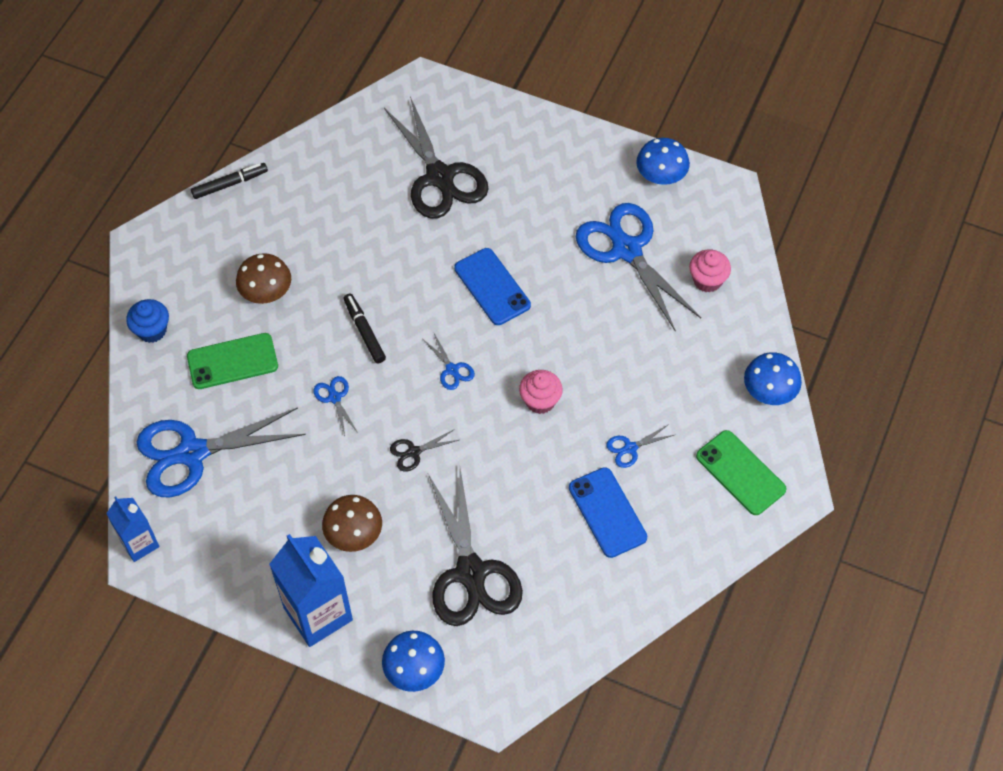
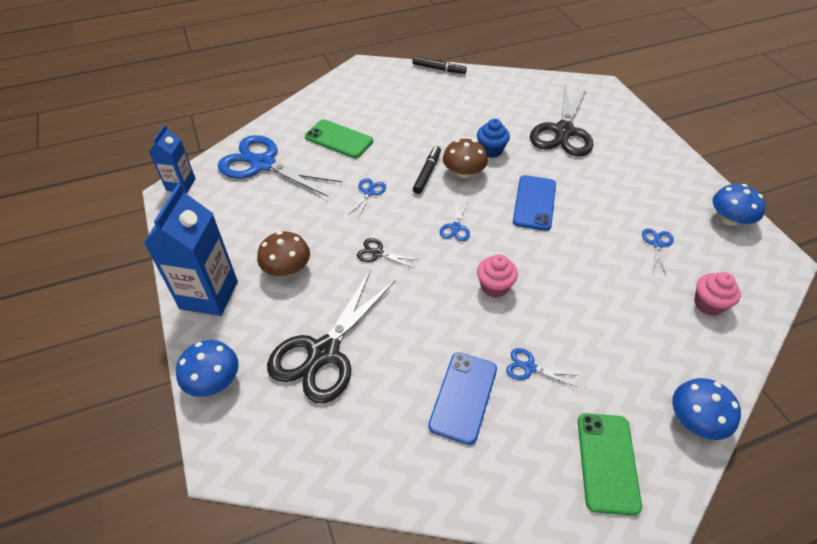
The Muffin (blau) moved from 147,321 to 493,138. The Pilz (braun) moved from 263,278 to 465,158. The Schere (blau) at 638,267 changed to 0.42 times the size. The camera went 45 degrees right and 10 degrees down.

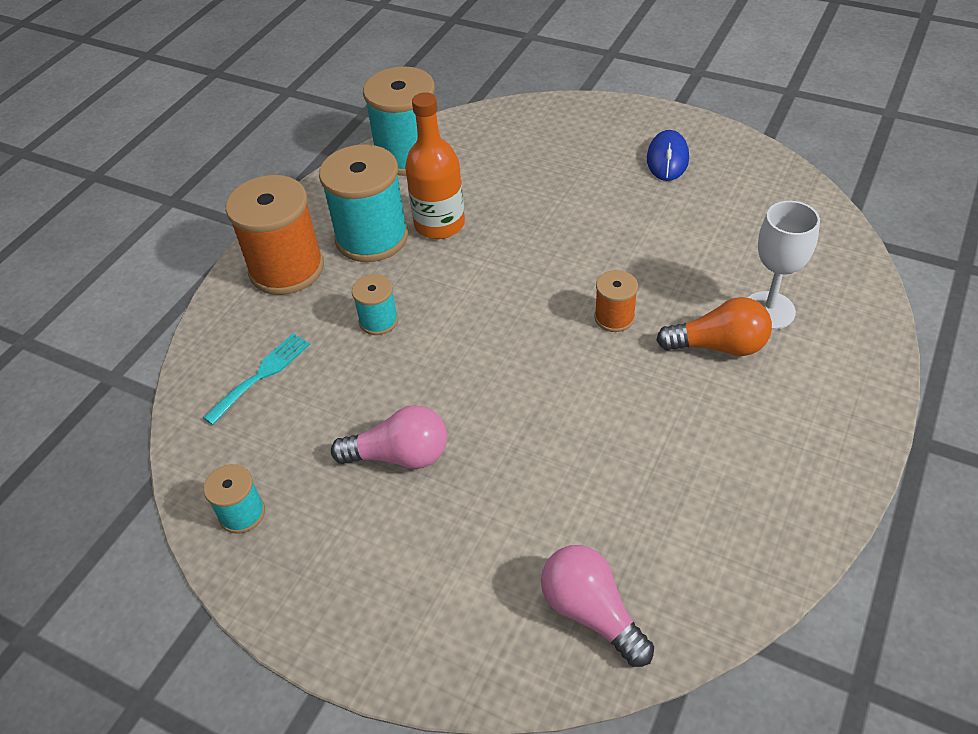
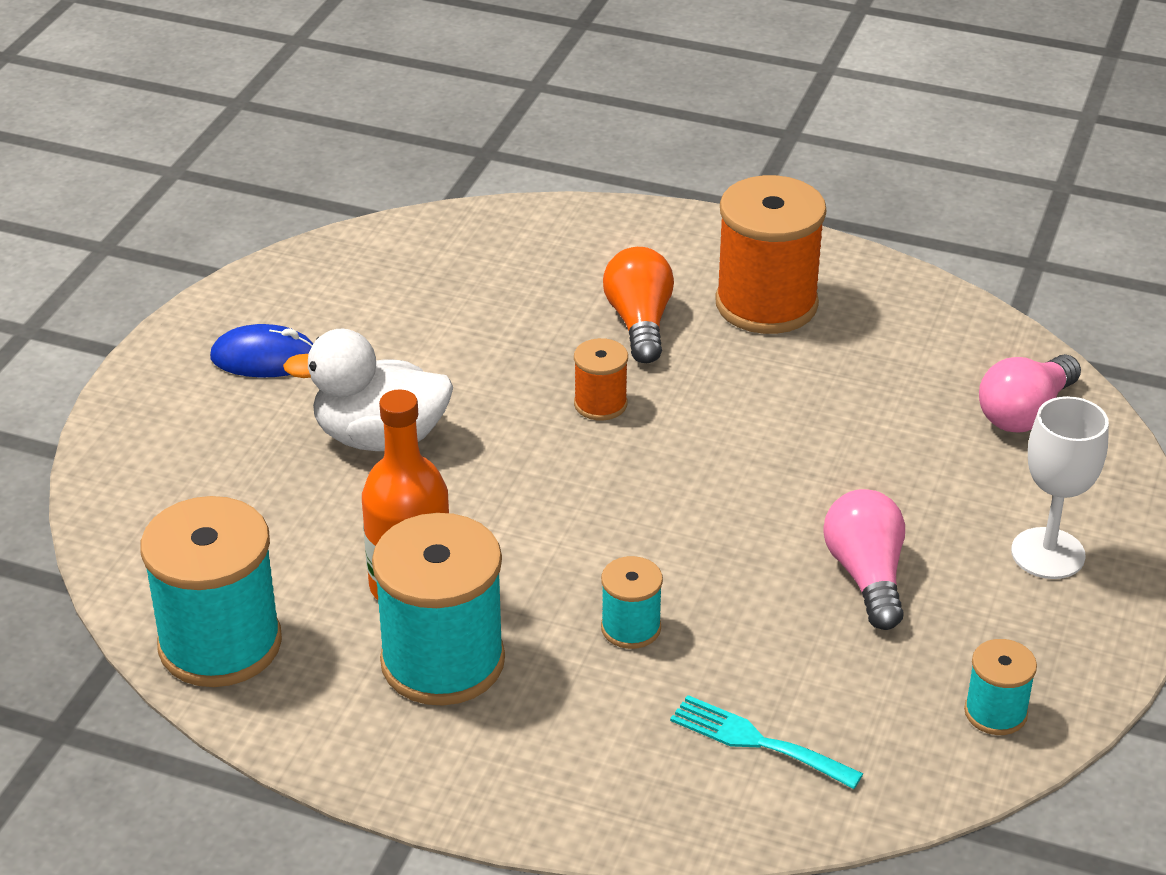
The Garnrolle (orange) moved from 275,235 to 770,254. The Kelch (weiß) moved from 784,265 to 1060,487. The Ente (weiß) at 368,390 appeared. The camera went 100 degrees left and 10 degrees down.

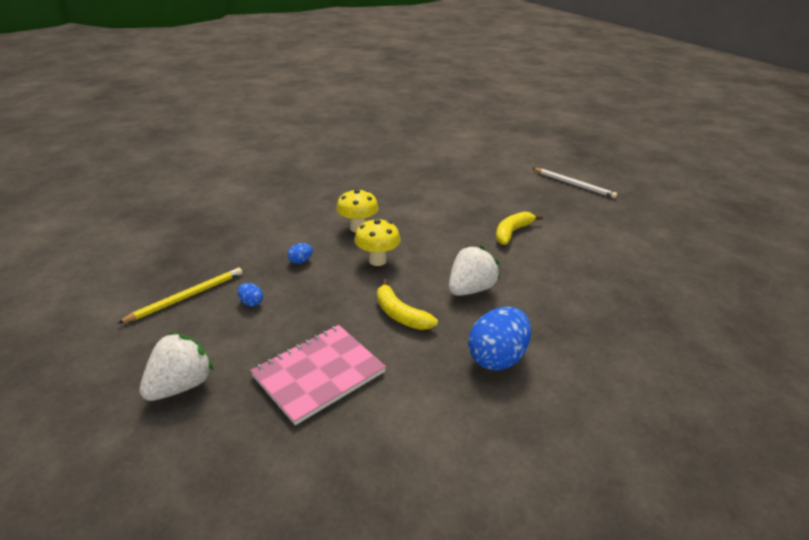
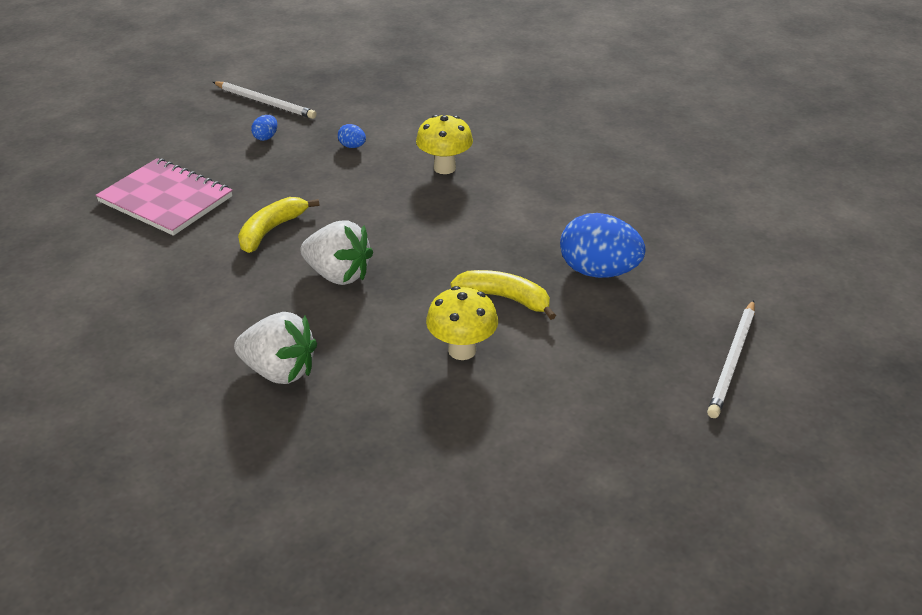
The Bleistift (gelb) at 179,296 became the Bleistift (weiß) at 264,100. The Erdbeere (weiß) moved from 177,367 to 275,348. The Pilz (gelb) moved from 377,242 to 462,323. The Ei (blau) moved from 499,338 to 603,245. The camera went 75 degrees right and 5 degrees up.

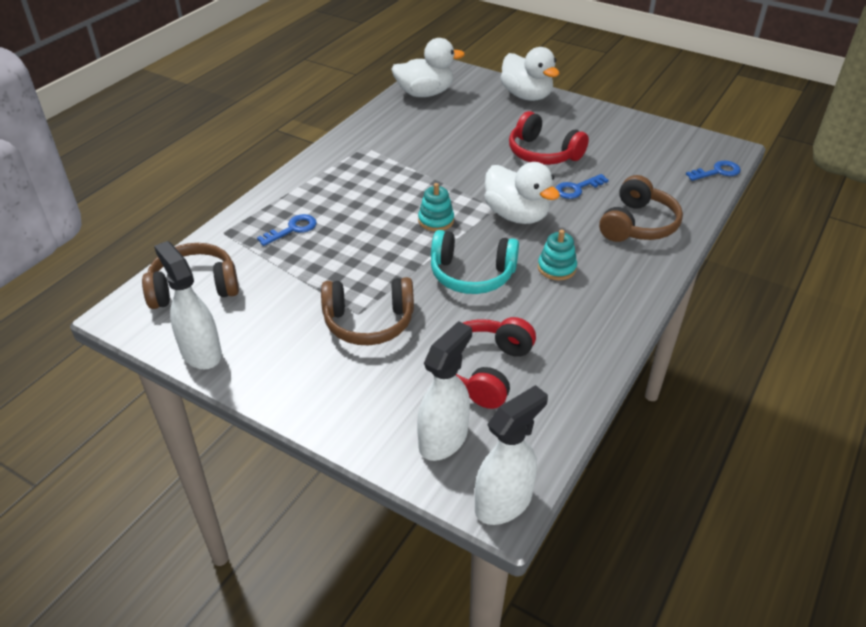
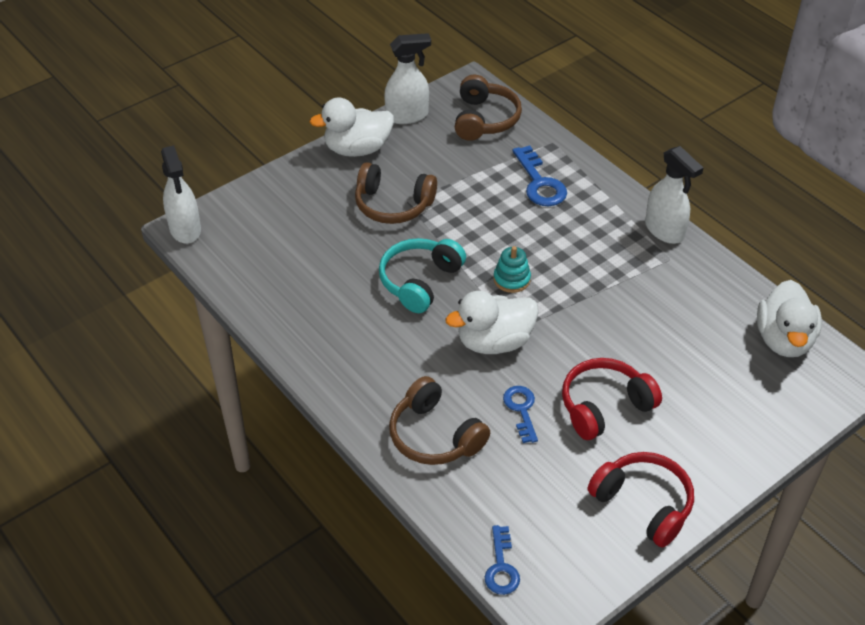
The Schlüssel (blau) at 287,230 changed to 1.50 times the size. The Kopfhörer (braun) at 367,311 turned 90 degrees counterclockwise. The Sprühflasche (weiß) moved from 444,391 to 674,195. The Kopfhörer (rot) moved from 496,363 to 641,500. The Ente (weiß) moved from 529,74 to 351,127. The Stapelspielzeug (türkis) at 557,255 disappeared. The camera went 110 degrees right and 5 degrees up.

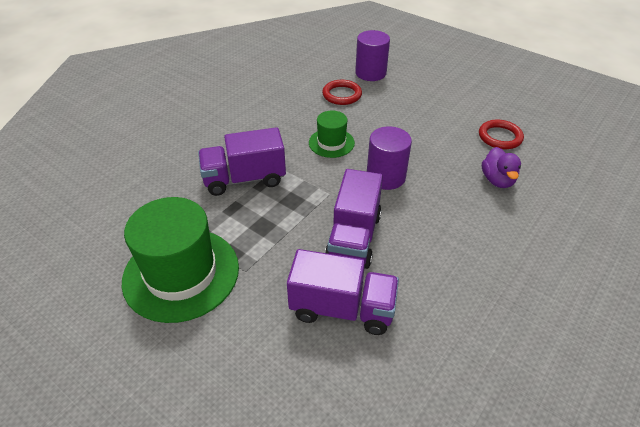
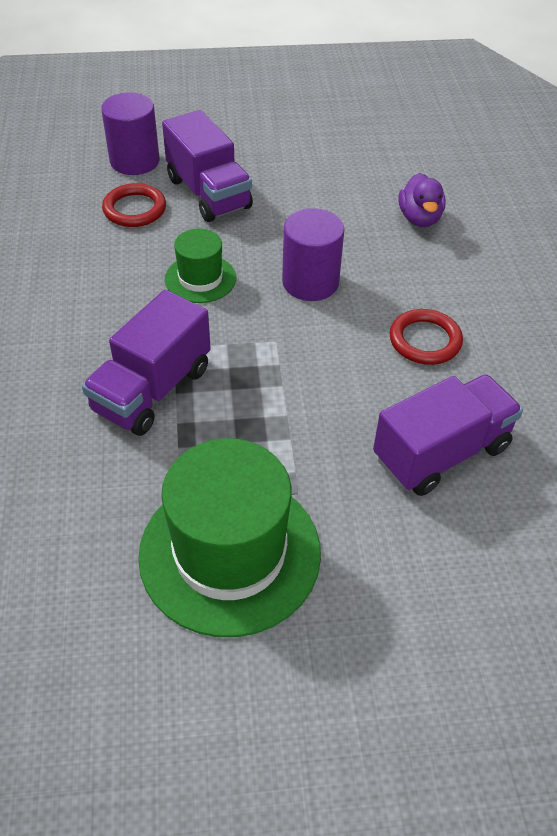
The Lastwagen (lila) moved from 354,219 to 207,166. The Ring (rot) moved from 501,134 to 426,337. The Ente (lila) at 501,167 turned 45 degrees clockwise. The camera went 45 degrees left and 5 degrees up.

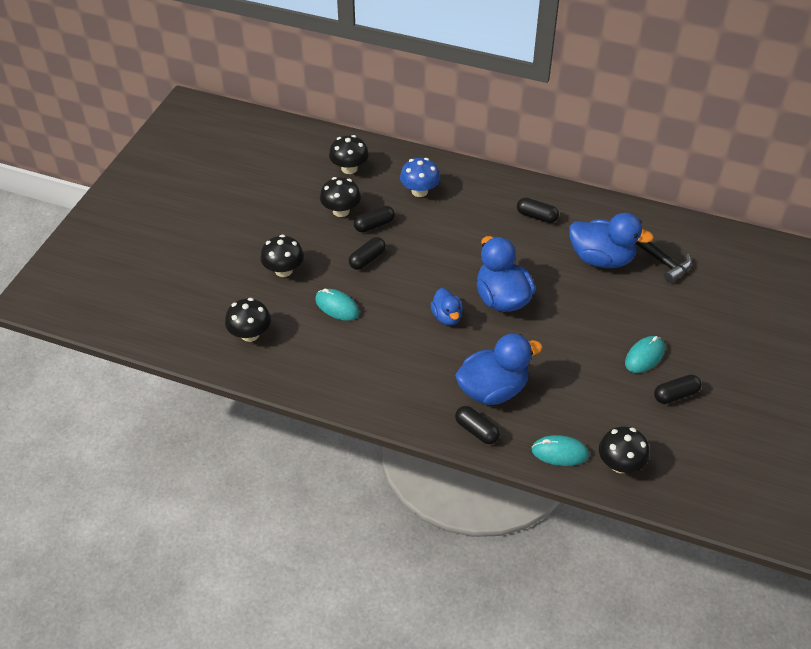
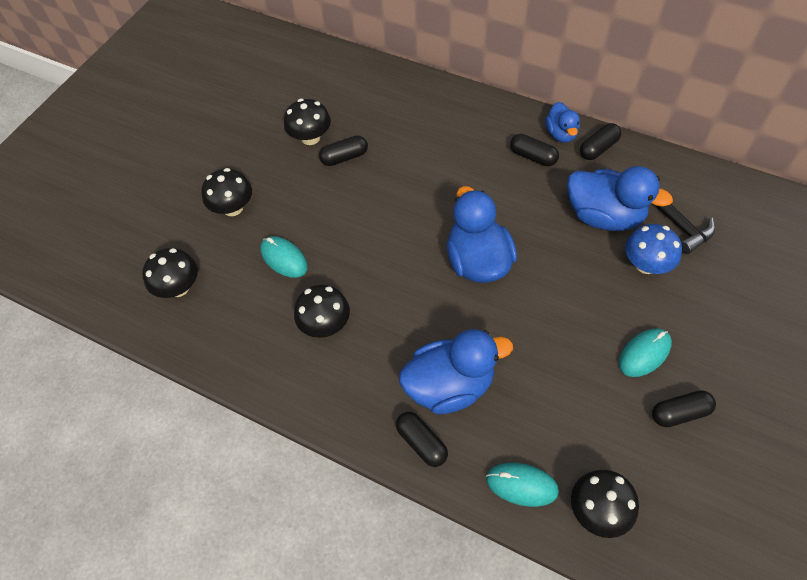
The Pilz (schwarz) moved from 349,154 to 322,311. The Kapsel (schwarz) moved from 367,253 to 600,141. The Pilz (blau) moved from 420,177 to 653,249. The Ente (blau) moved from 446,306 to 562,122. The camera went 10 degrees right and 10 degrees up.

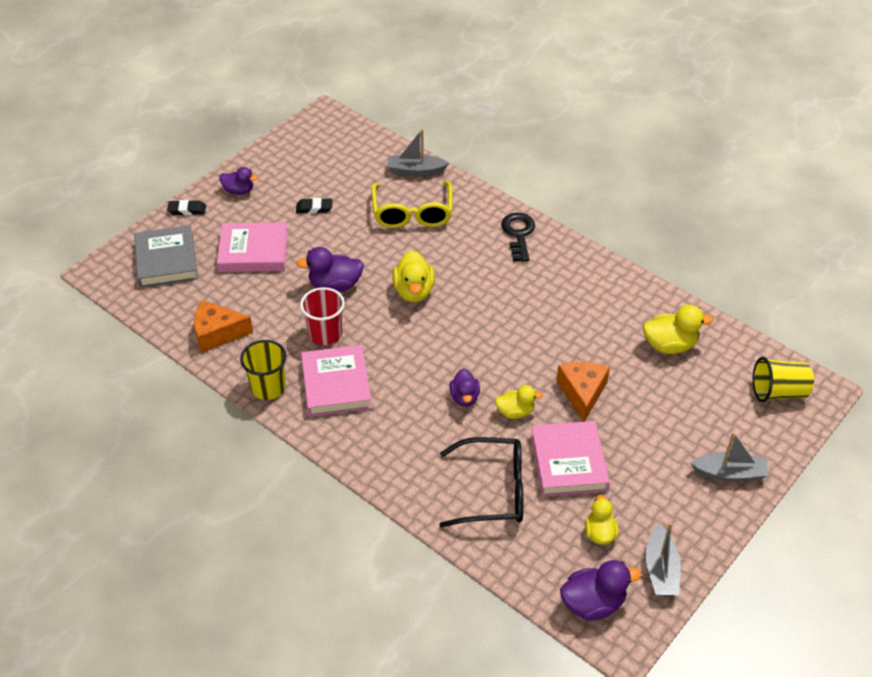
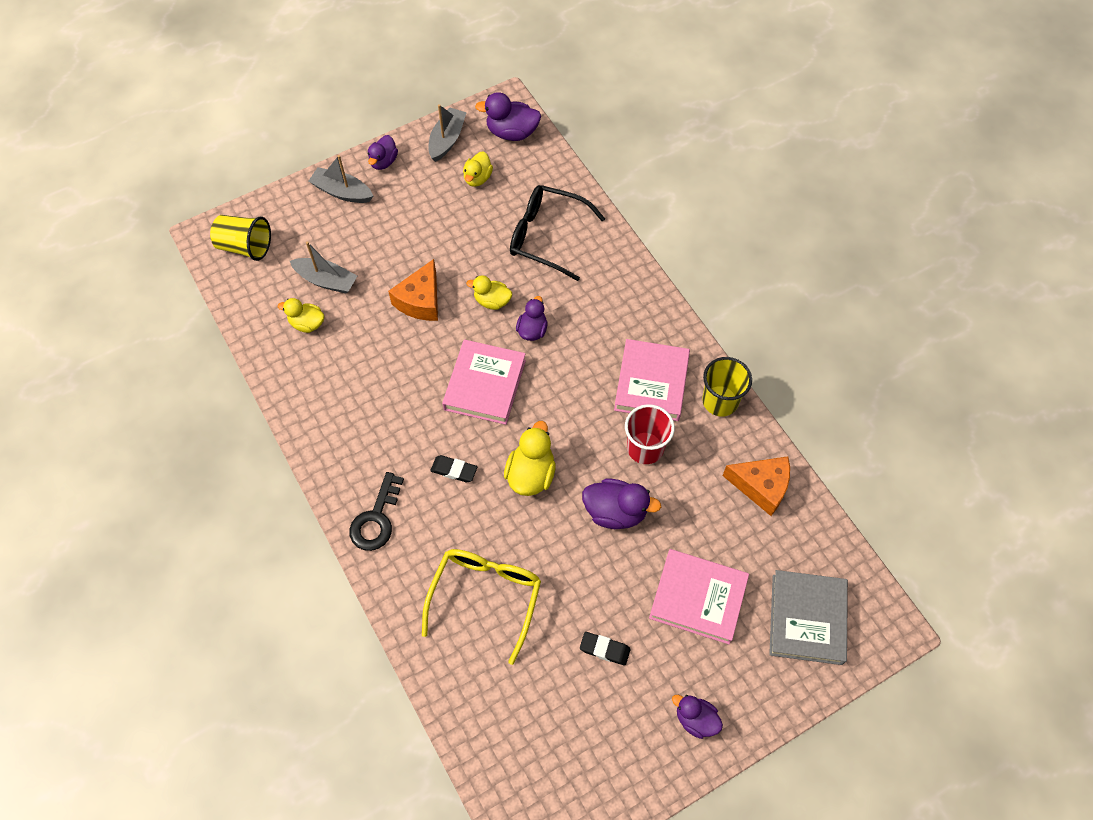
The Radiergummi (schwarz) moved from 186,207 to 454,468. The Boot (grau) moved from 418,152 to 323,267. The Buch (rosa) moved from 570,459 to 484,382. The Ente (gelb) at 678,329 changed to 0.66 times the size. The Ente (lila) at 383,152 appeared. The camera went 160 degrees left and 15 degrees up.

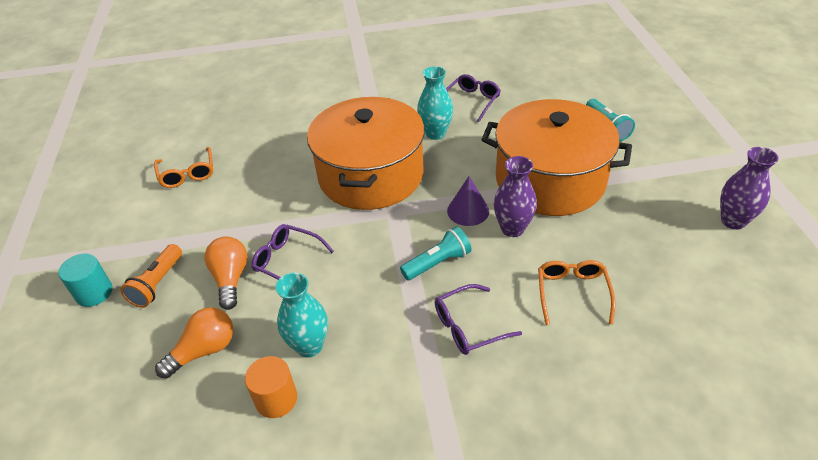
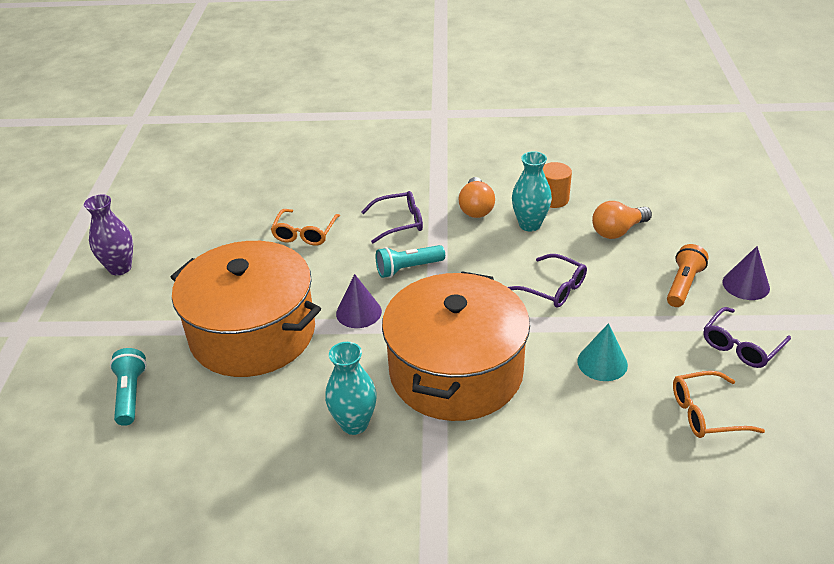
The Vollzylinder (türkis) at 85,280 was replaced by the Kegel (lila) at 746,273. The Brille (orange) at 183,167 turned 90 degrees counterclockwise. The Glühbirne (orange) moved from 226,273 to 476,197. The Brille (lila) moved from 473,98 to 747,337. The Vase (lila) at 515,196 disappeared. The Kegel (türkis) at 602,352 appeared. The camera went 170 degrees left and 5 degrees down.

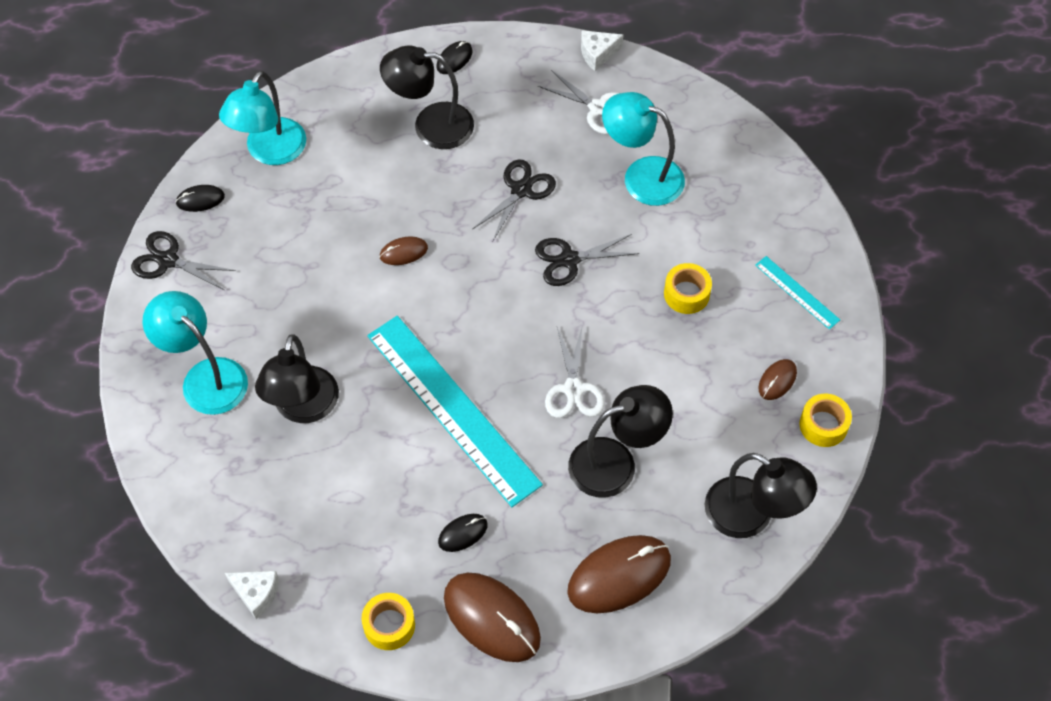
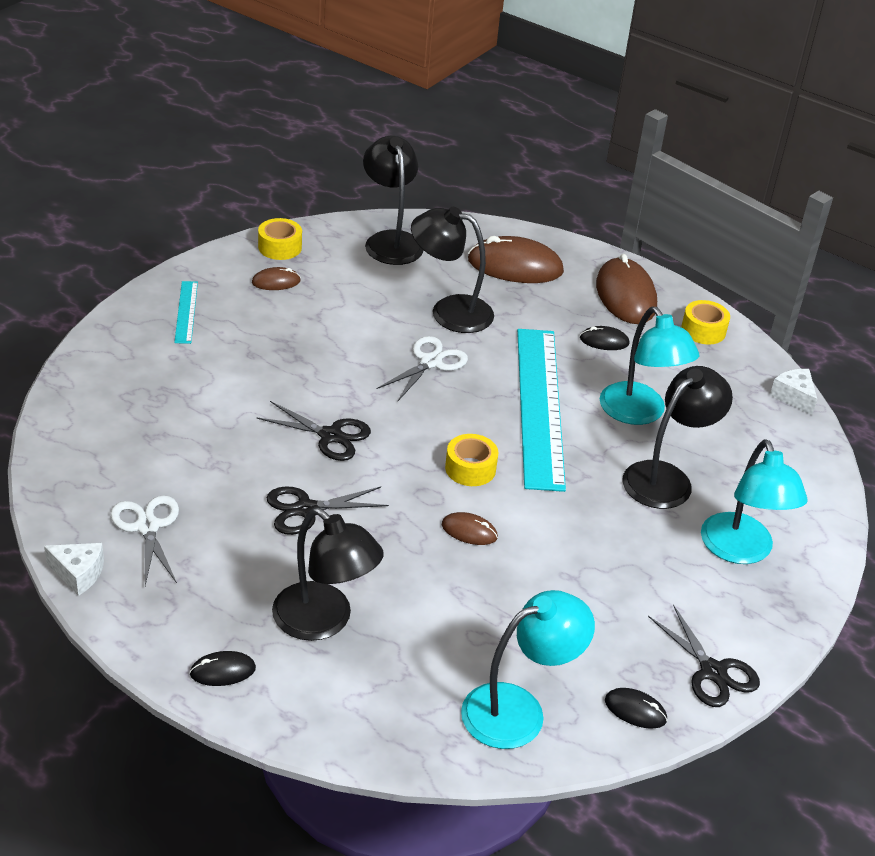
The Lampe (türkis) moved from 643,149 to 649,366. The Klebeband (gelb) moved from 688,288 to 471,460. The camera went 145 degrees left and 20 degrees down.

